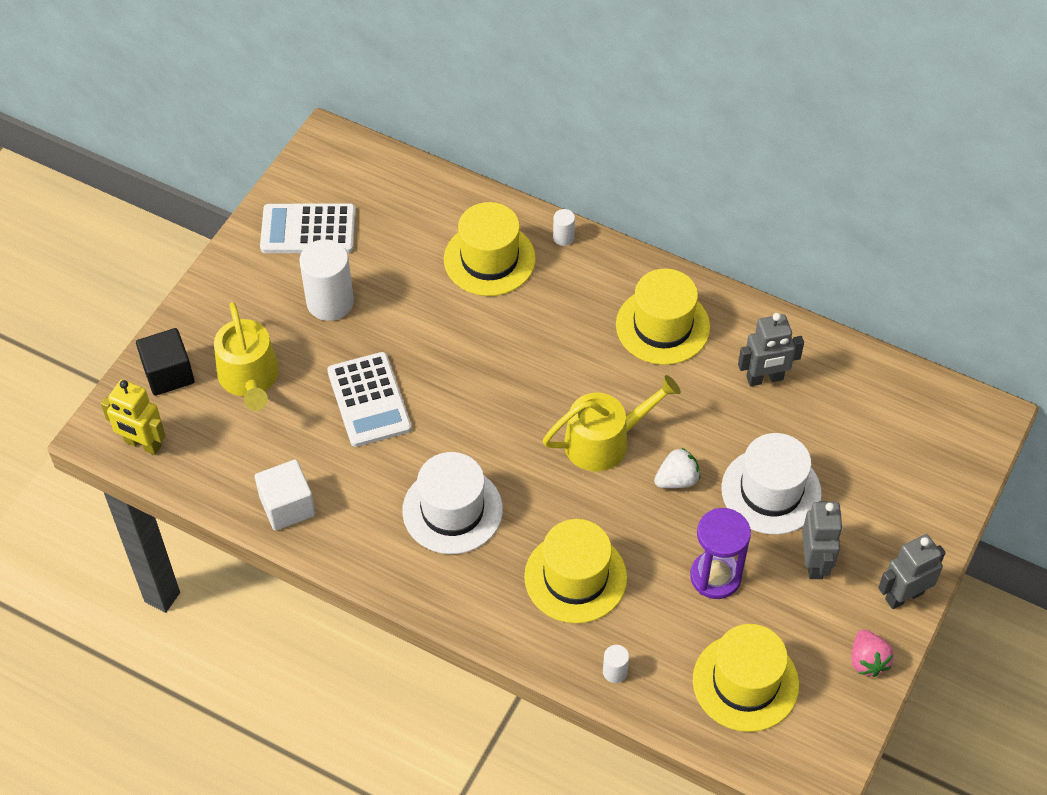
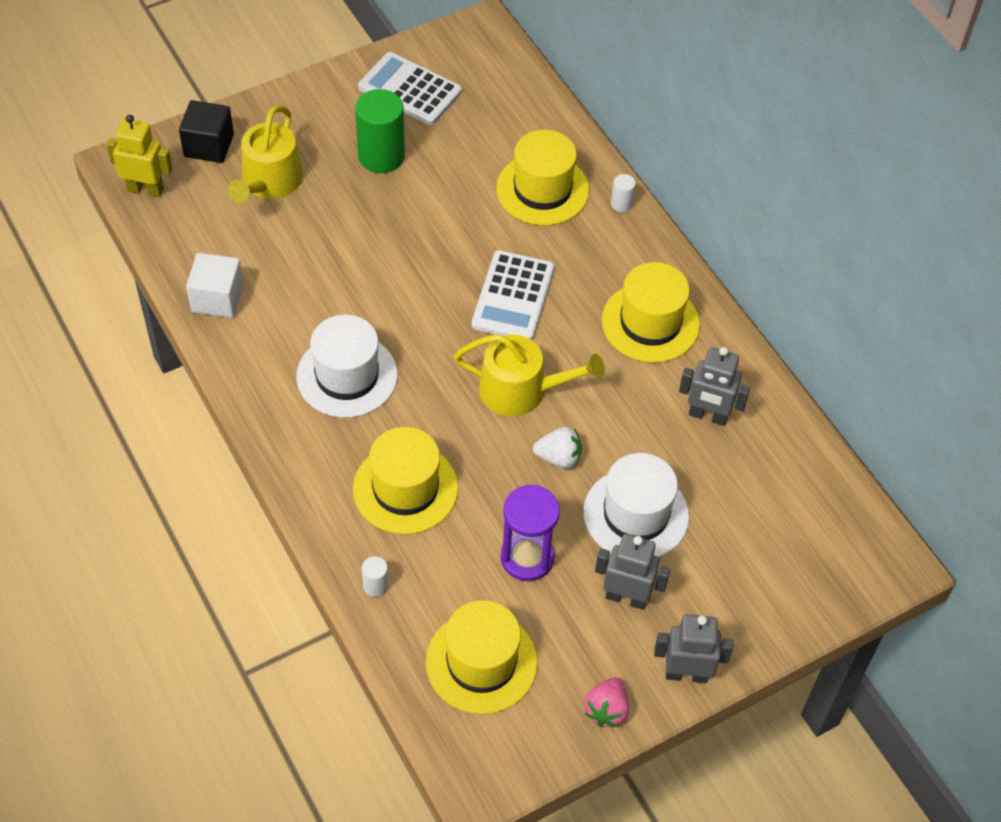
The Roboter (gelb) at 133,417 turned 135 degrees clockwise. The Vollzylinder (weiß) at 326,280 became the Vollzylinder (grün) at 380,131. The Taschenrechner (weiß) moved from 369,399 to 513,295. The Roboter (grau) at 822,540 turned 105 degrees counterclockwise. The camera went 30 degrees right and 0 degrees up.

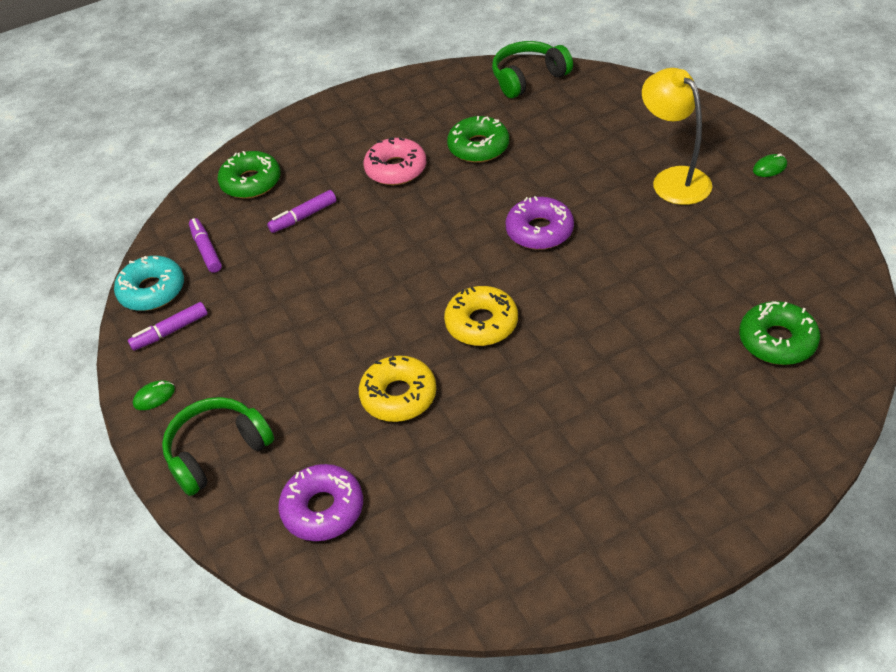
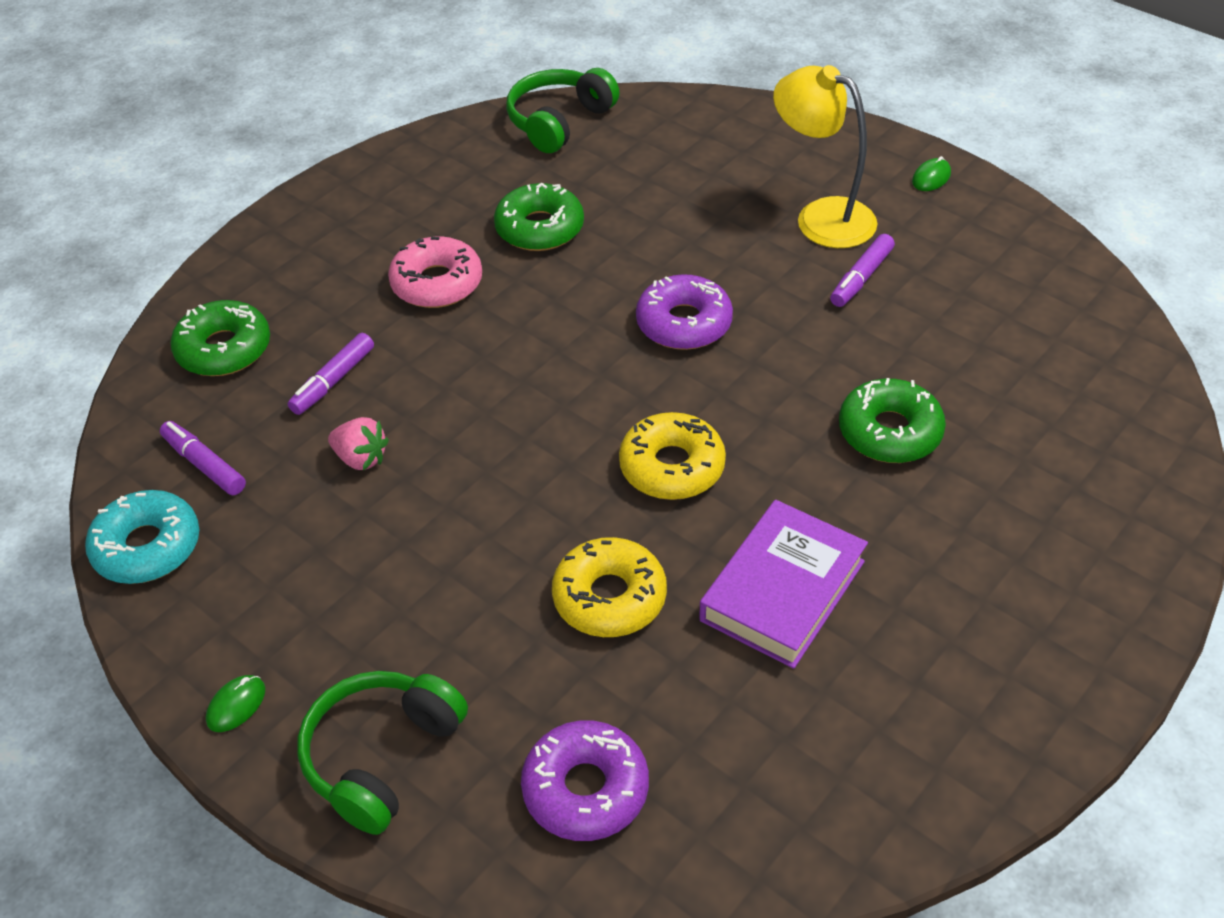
The Filzstift (lila) moved from 168,326 to 862,270. The Donut (grün) moved from 779,333 to 892,420. The Erdbeere (rosa) at 358,443 appeared. The Buch (lila) at 783,584 appeared. The camera went 25 degrees left and 0 degrees up.

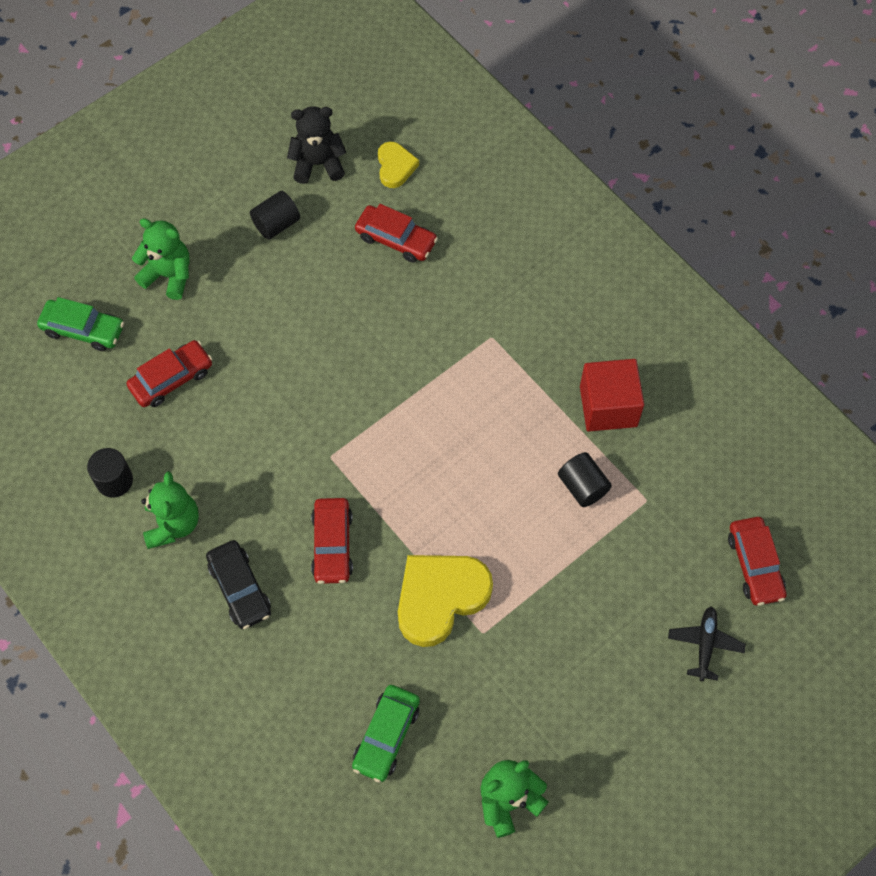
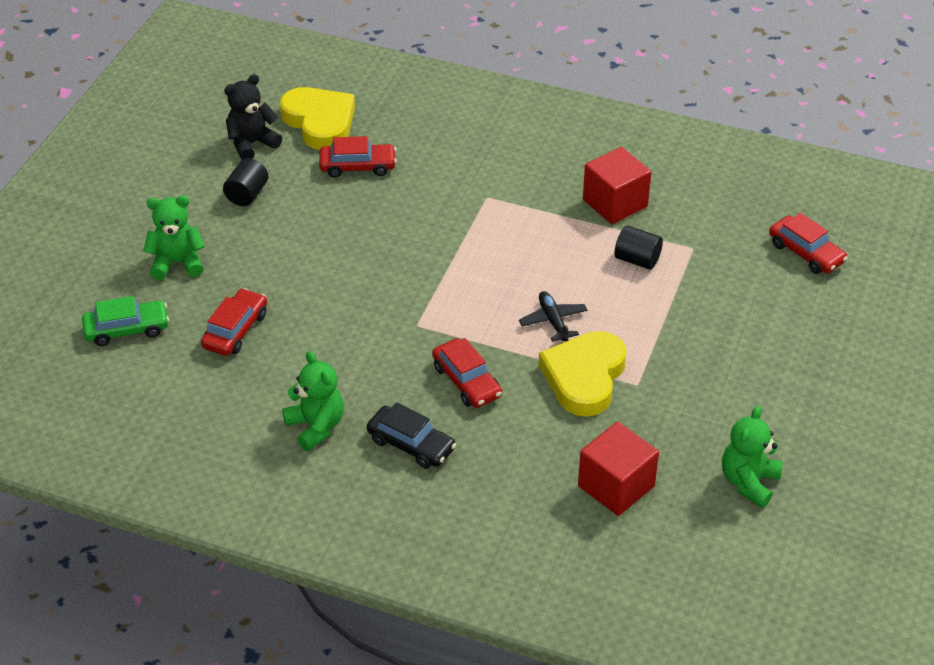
The Vollzylinder (schwarz) at 110,473 disappeared. The Auto (grün) at 386,733 was replaced by the Kubus (rot) at 618,469. The Herz (gelb) at 398,165 changed to 1.86 times the size. The Flugzeug (schwarz) moved from 707,643 to 553,316. The camera went 30 degrees left and 20 degrees down.

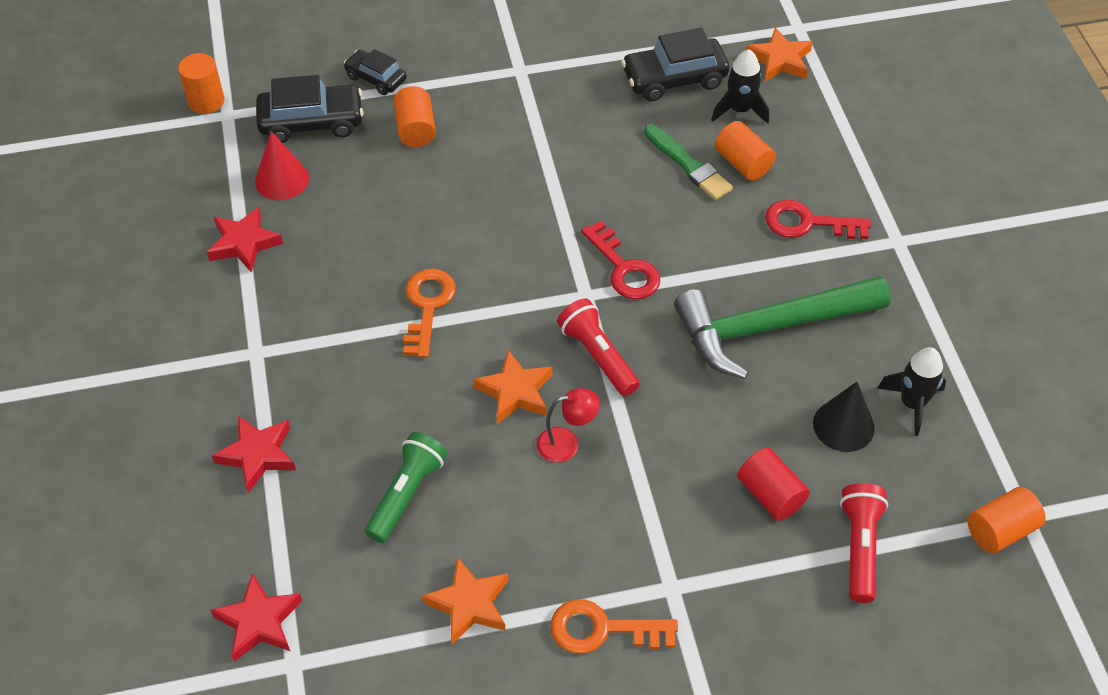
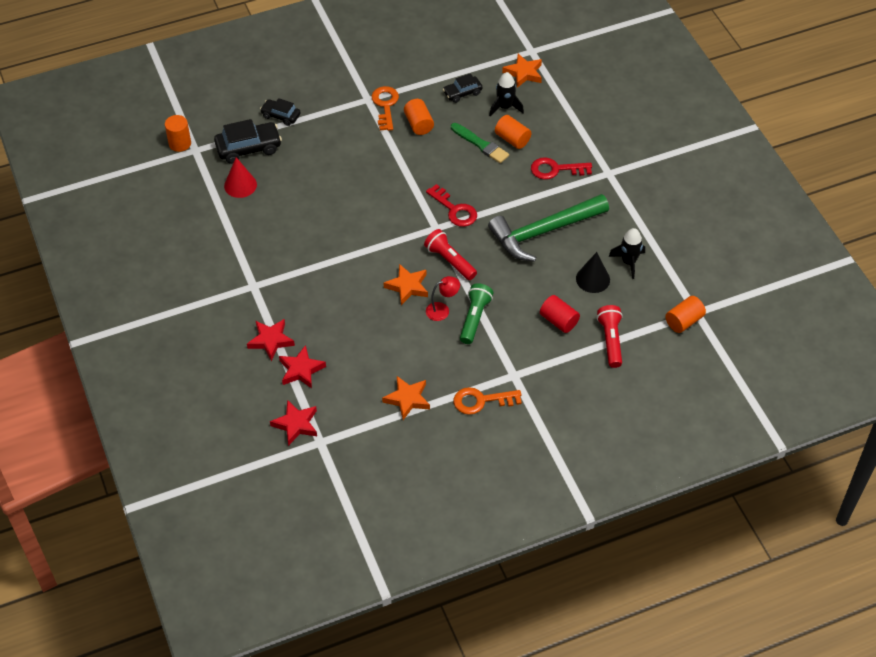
The Stern (rot) moved from 245,240 to 302,366. The Taschenlampe (grün) moved from 406,487 to 477,313. The Vollzylinder (orange) moved from 414,116 to 419,117. The Schlüssel (orange) moved from 429,313 to 385,108. The Auto (schwarz) at 675,64 changed to 0.61 times the size. The camera went 10 degrees left and 0 degrees up.

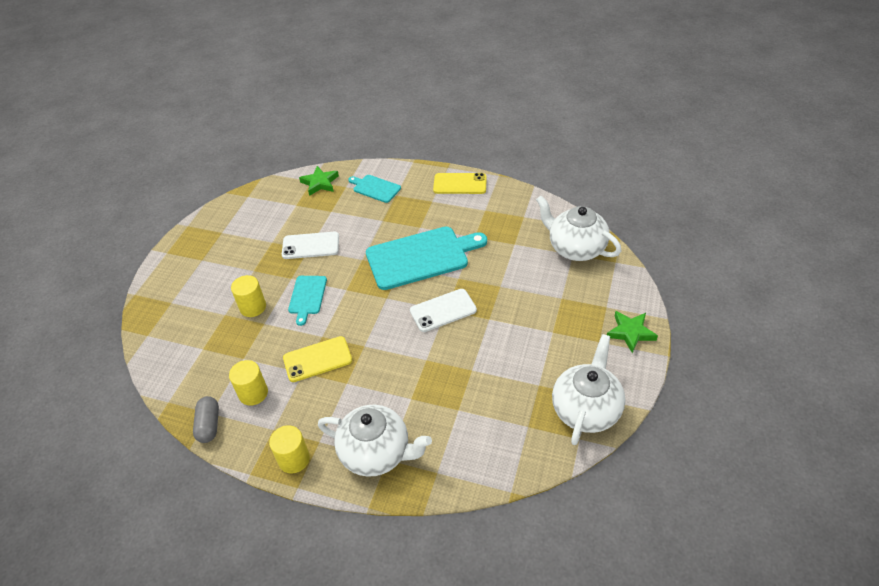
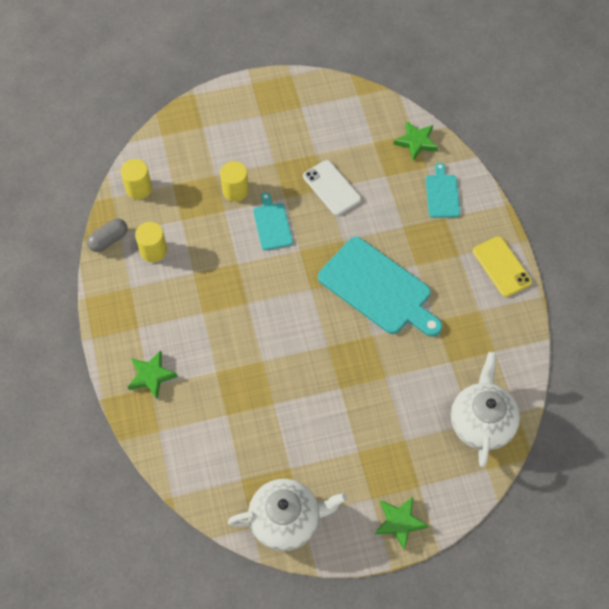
The Vollzylinder (gelb) moved from 289,449 to 136,179. The Handy (gelb) at 317,359 disappeared. The Schneidebrett (türkis) at 307,301 turned 105 degrees clockwise. The Teekanne (weiß) at 375,441 was replaced by the Stern (grün) at 153,374. The Handy (weiß) at 443,310 disappeared. The camera went 55 degrees right and 15 degrees up.

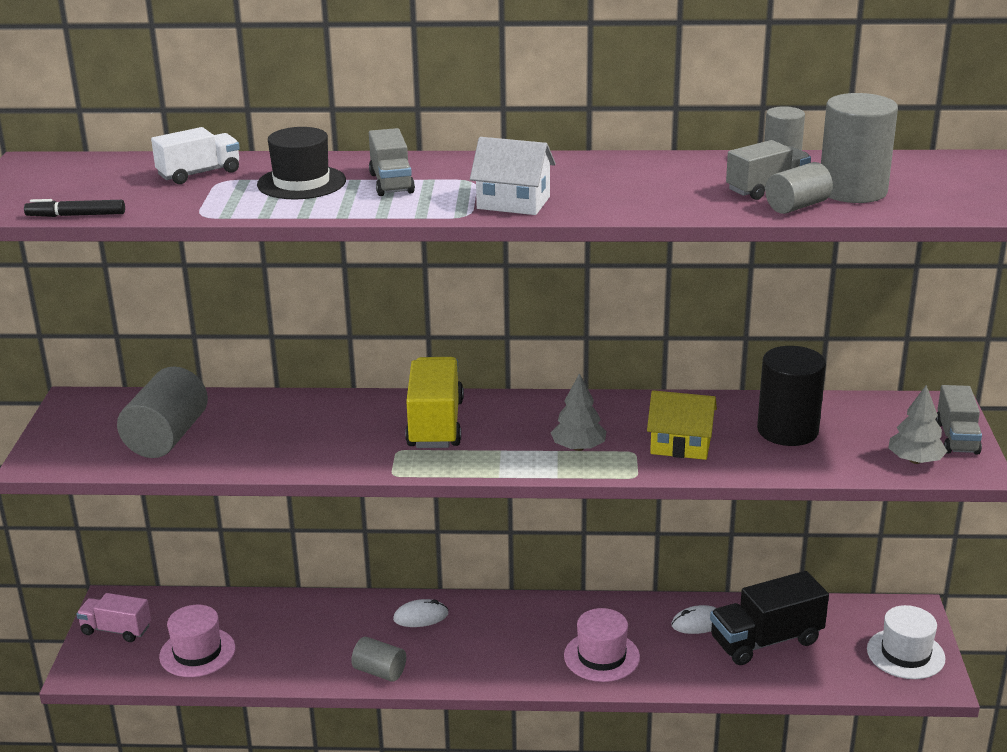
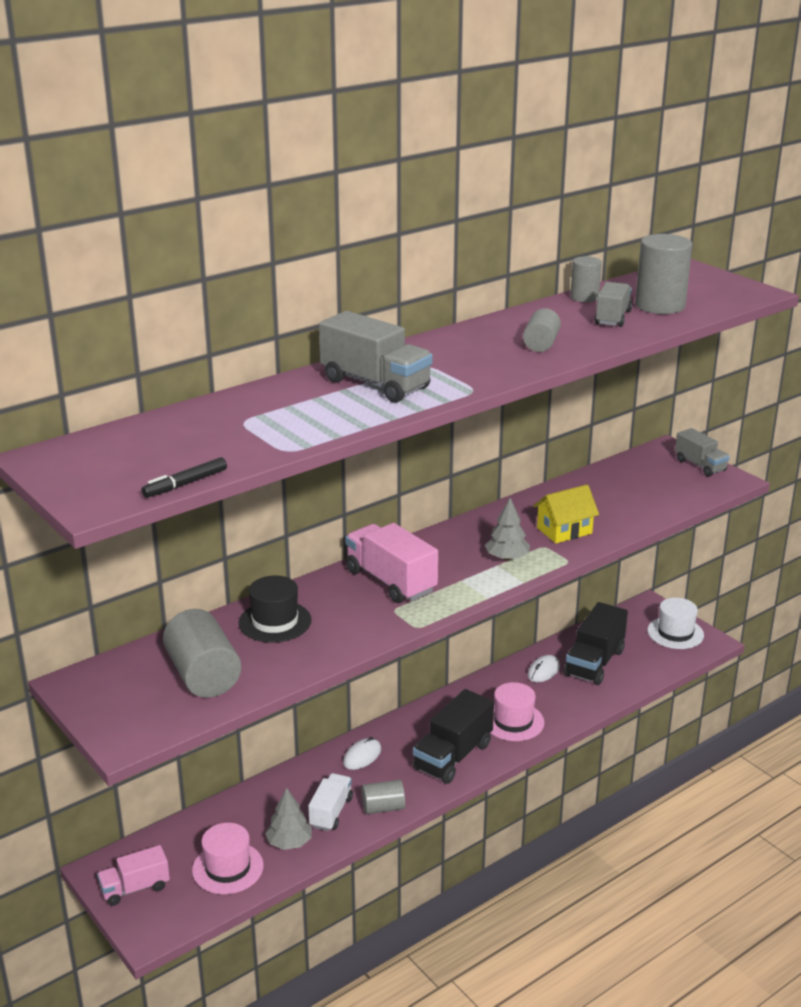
The Lastwagen (weiß) moved from 195,155 to 330,802. The Hut (schwarz) moved from 301,163 to 275,609. The Lastwagen (grau) at 392,162 changed to 1.59 times the size. The Lastwagen (gelb) at 434,402 became the Lastwagen (rosa) at 391,563. The Haus (weiß) at 513,176 disappeared. The Vollzylinder (schwarz) at 791,396 disappeared. The Vollzylinder (grau) moved from 799,188 to 542,330. The Baum (grau) moved from 918,424 to 288,819. The Lastwagen (schwarz) at 453,736 appeared. The camera went 40 degrees left and 0 degrees up.

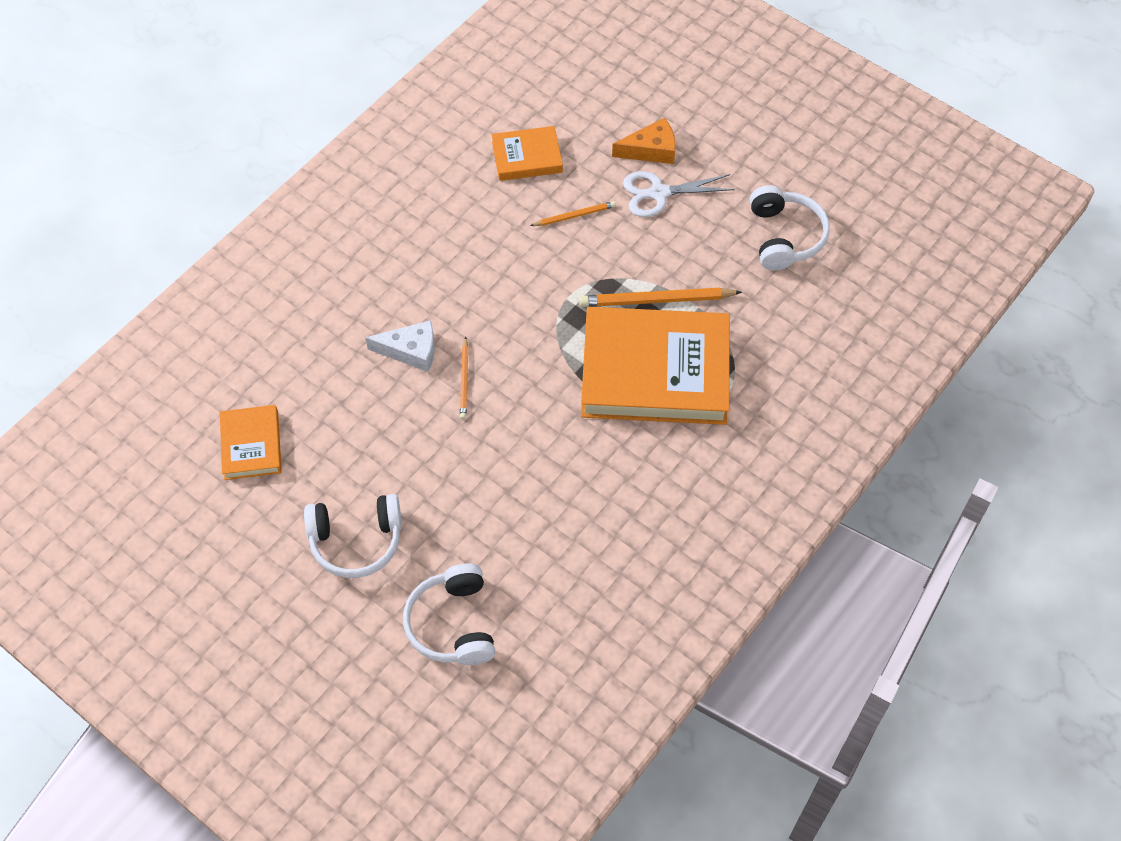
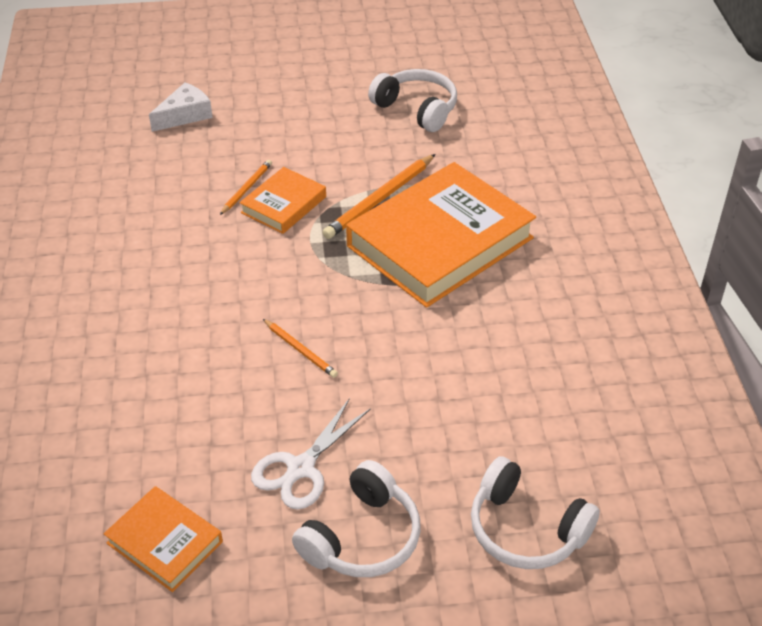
The Käse (weiß) moved from 400,346 to 181,107. The Buch (orange) moved from 527,153 to 282,200. The Käse (orange) at 644,140 disappeared. The Schere (weiß) moved from 679,194 to 311,454. The camera went 45 degrees left and 15 degrees down.

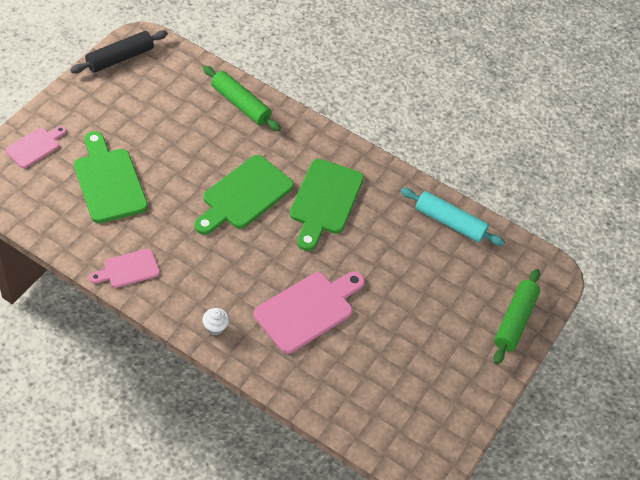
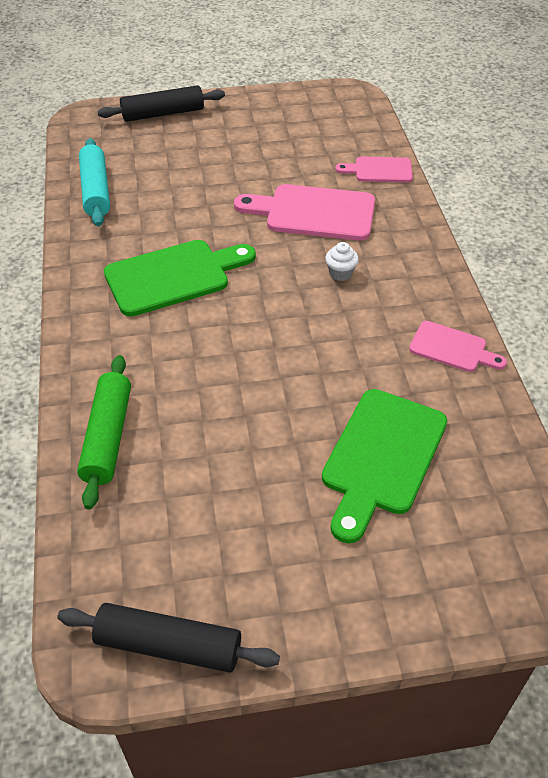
The Schneidebrett (rosa) moved from 36,147 to 374,169. The Schneidebrett (grün) at 244,195 disappeared. The Muffin (weiß) moved from 215,321 to 342,261. The Nudelholz (grün) at 517,316 became the Nudelholz (schwarz) at 161,103. The camera went 125 degrees left and 5 degrees down.

